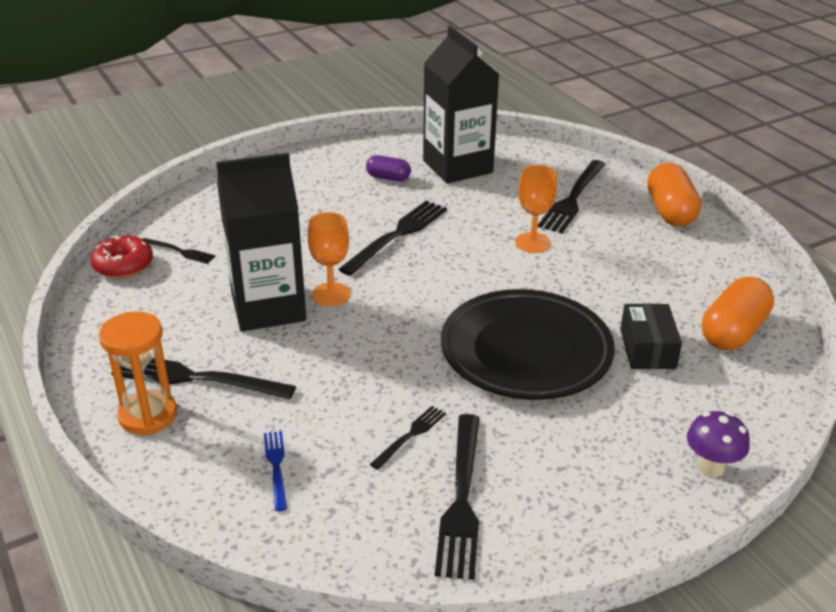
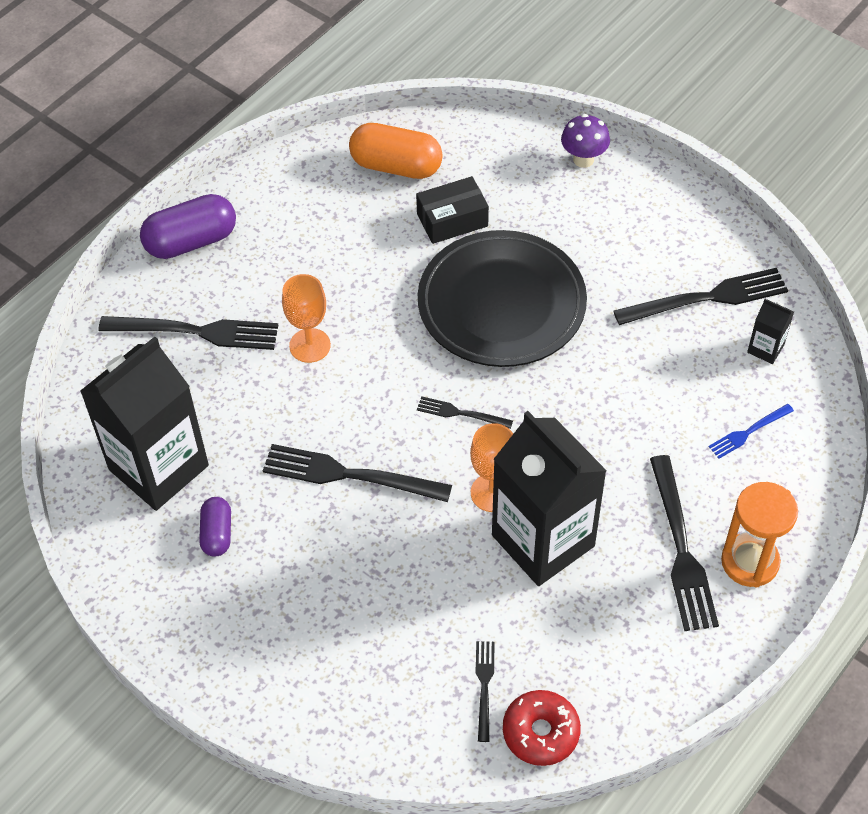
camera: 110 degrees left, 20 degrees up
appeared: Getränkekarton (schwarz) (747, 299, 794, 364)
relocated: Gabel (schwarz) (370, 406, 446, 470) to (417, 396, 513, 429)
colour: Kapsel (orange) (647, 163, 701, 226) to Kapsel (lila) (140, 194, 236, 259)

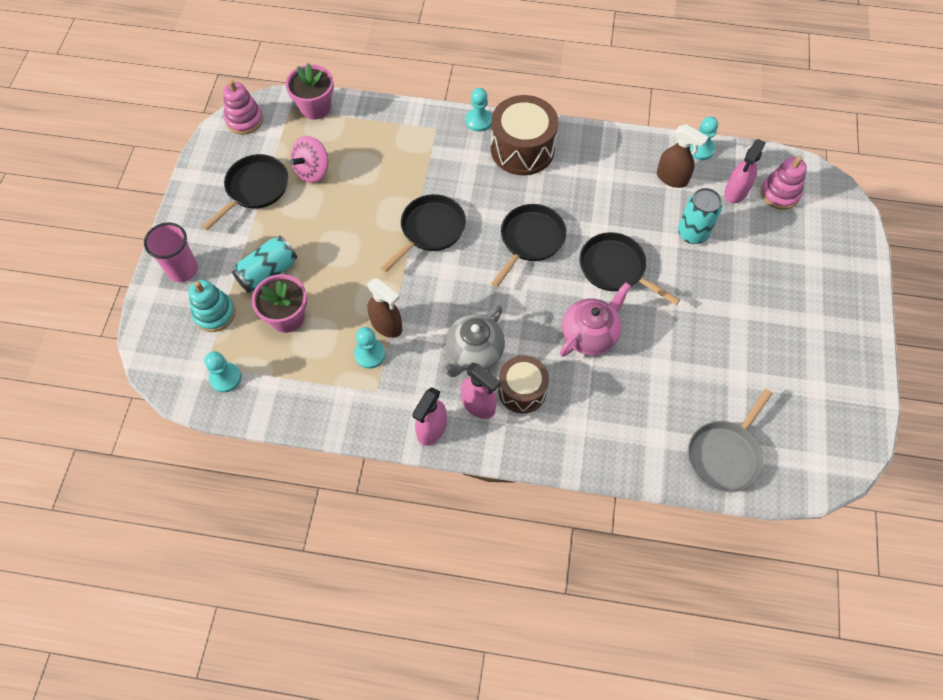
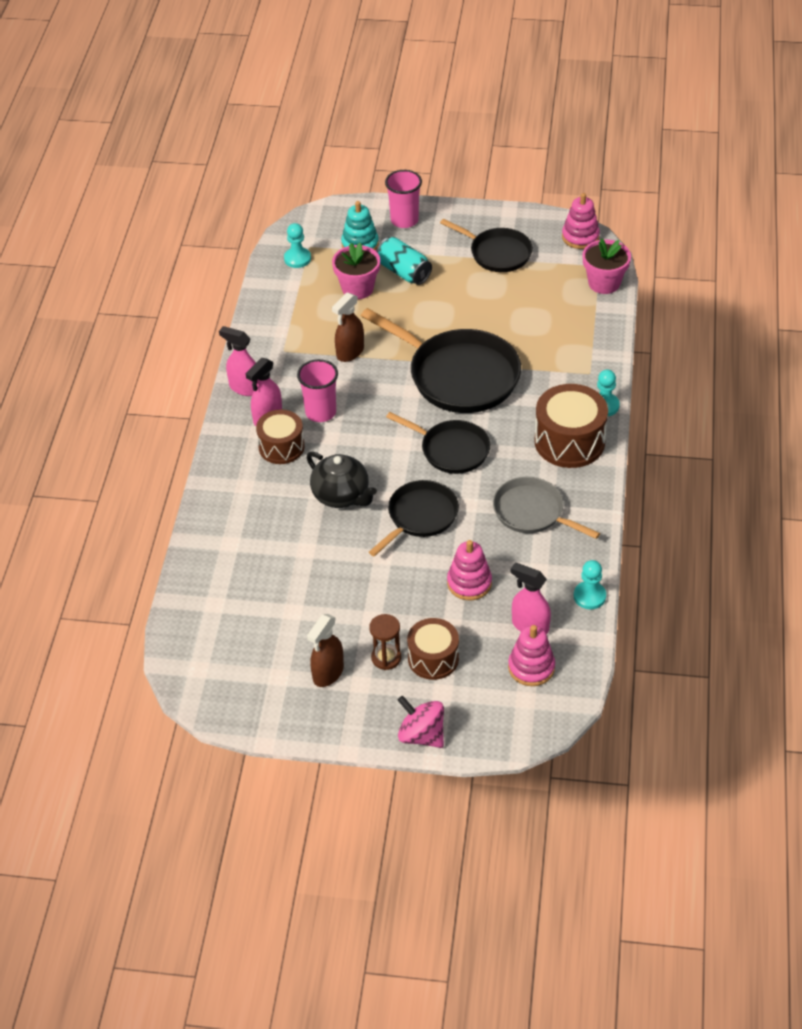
camera: 90 degrees right, 15 degrees down
missing: Bauer (türkis) (354, 327, 385, 369)
appeared: Sanduhr (braun) (369, 614, 401, 670); Trommel (braun) (407, 618, 459, 680)
relocated: Sprühflasche (braun) (657, 124, 708, 188) to (307, 614, 344, 687); Kreisel (rosa) (289, 136, 328, 183) to (398, 696, 444, 748); Pfanne (grau) (688, 389, 773, 492) to (493, 477, 600, 539)
exchanged: Teekanne (grau) (442, 306, 505, 377) to Becher (rosa) (297, 359, 338, 422); Dose (türkis) (678, 188, 722, 244) to Stapelspielzeug (rosa) (447, 540, 492, 600)
colour: Teekanne (rosa) (560, 283, 631, 357) to Teekanne (schwarz) (306, 451, 377, 508)
size: Pfanne (schwarz) (381, 194, 466, 272) = (361, 308, 521, 413) x1.67

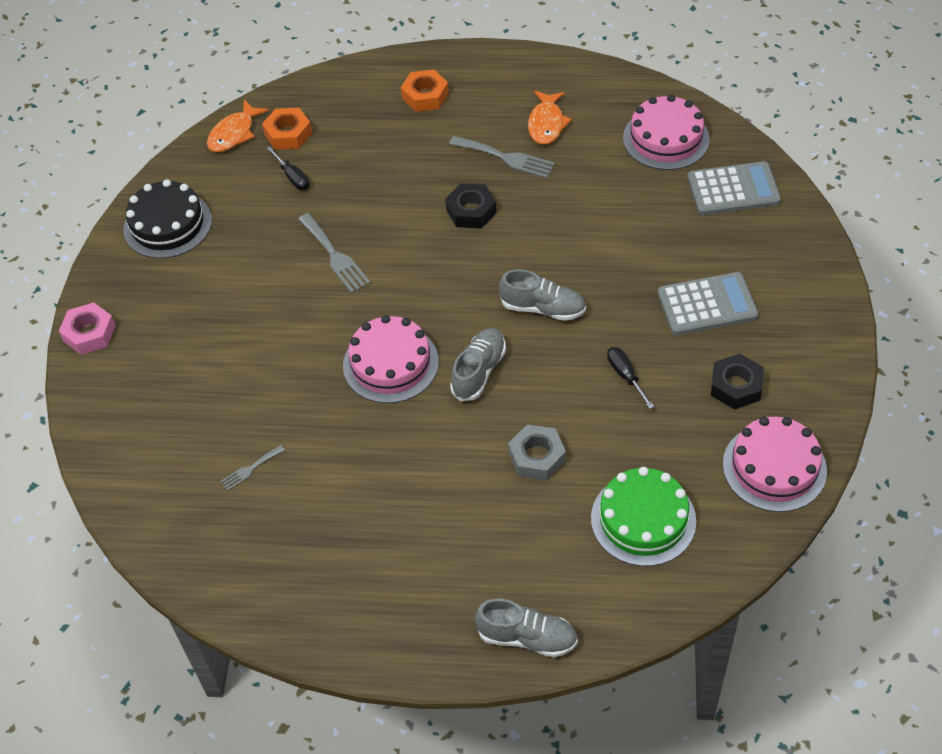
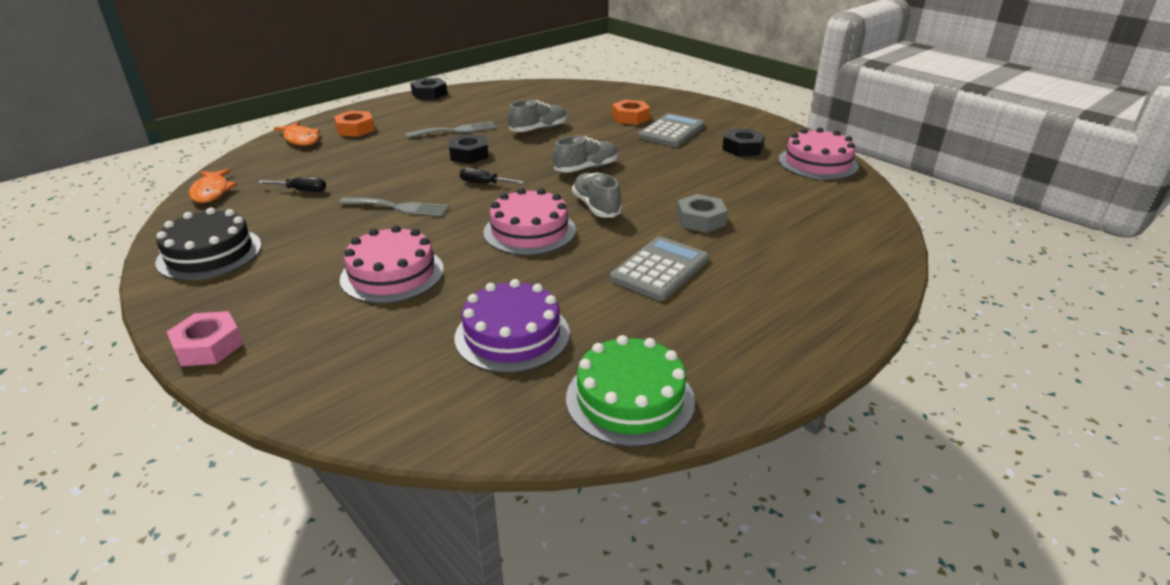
camera: 50 degrees left, 20 degrees down
appeared: Sechskantmutter (schwarz) (411, 78, 447, 99)
relocated: Fisch (orange) (528, 91, 572, 145) to (274, 122, 320, 146); Kuchen (rosa) (623, 95, 710, 170) to (340, 225, 444, 303); Schraubenzieher (schwarz) (607, 347, 654, 409) to (460, 168, 524, 184); Schuh (grau) (475, 598, 578, 657) to (508, 100, 567, 132); Kuchen (grün) (591, 467, 696, 566) to (566, 335, 695, 447); Taschenrechner (grau) (688, 161, 781, 215) to (610, 236, 709, 301); Sechskantmutter (orange) (262, 108, 312, 150) to (612, 100, 650, 125)
exchanged: Gabel (grau) (221, 445, 285, 490) to Kuchen (lila) (455, 279, 570, 373)

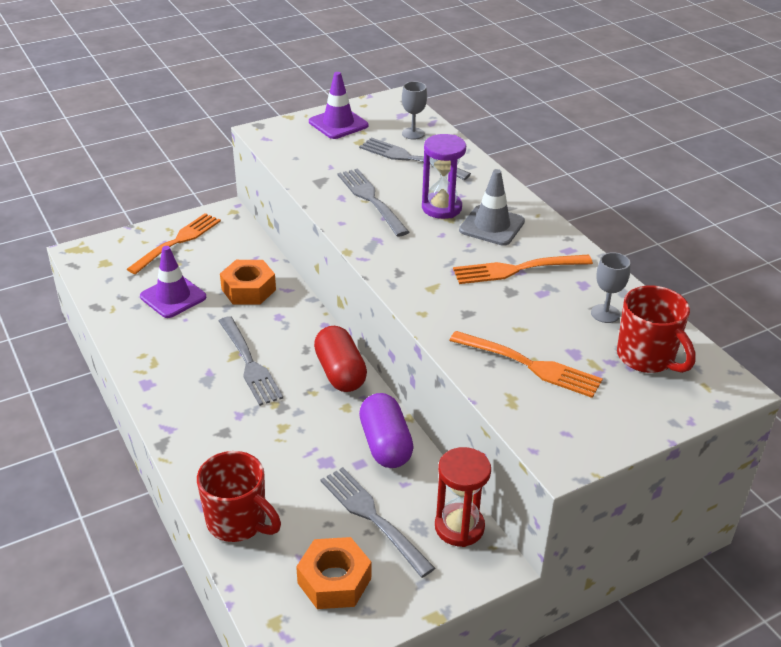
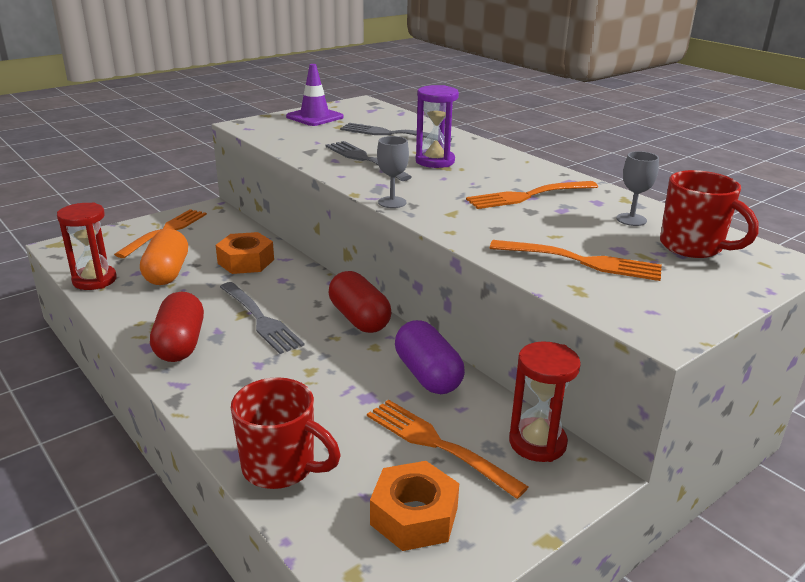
camera: 10 degrees left, 10 degrees down
missing: Leitkegel (grau) (459, 169, 525, 246)
appeared: Sanduhr (rot) (57, 203, 117, 290); Kapsel (rot) (150, 292, 204, 362)
relocated: Kelch (grau) (402, 81, 427, 140) to (377, 136, 409, 208)
exchanged: Leitkegel (lila) (140, 246, 206, 318) to Kapsel (orange) (140, 229, 188, 285)
colour: Gabel (grau) (320, 467, 435, 578) to Gabel (orange) (367, 400, 529, 499)

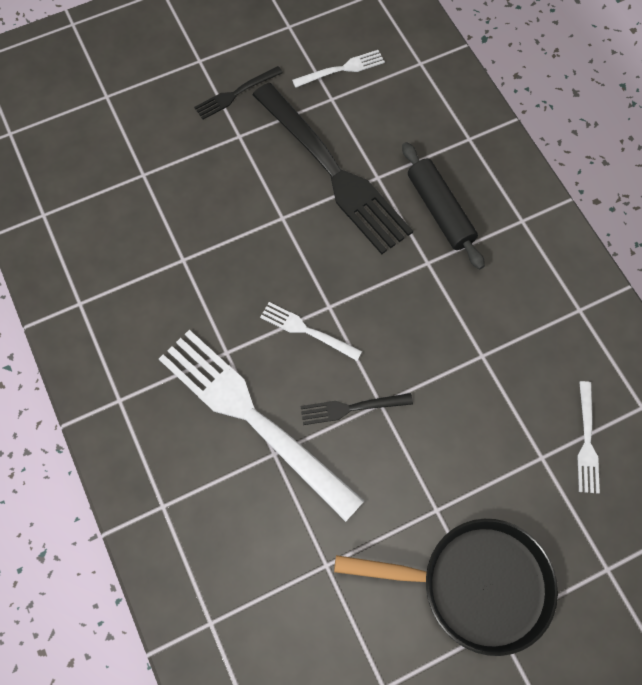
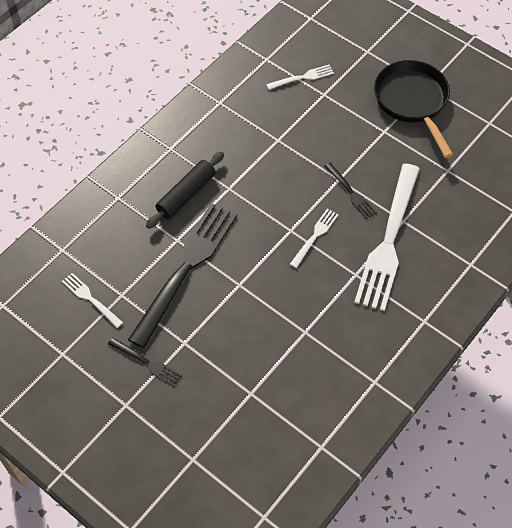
camera: 115 degrees left, 10 degrees down
spun: Gabel (weiß) (260, 302, 362, 361) = (290, 209, 339, 268) 150 degrees counterclockwise

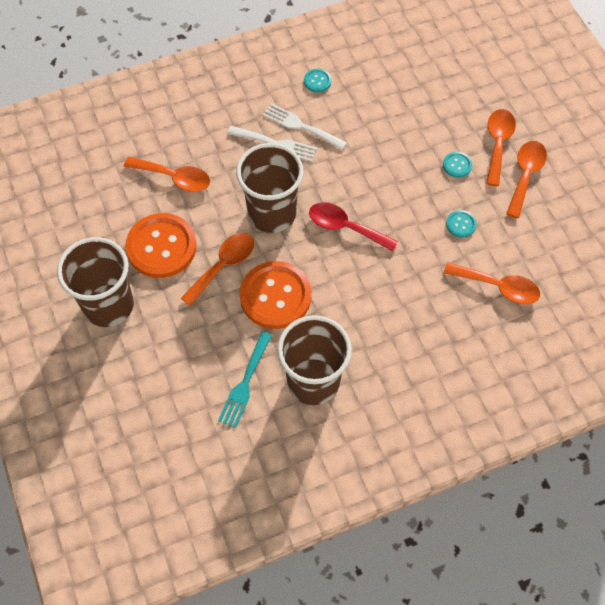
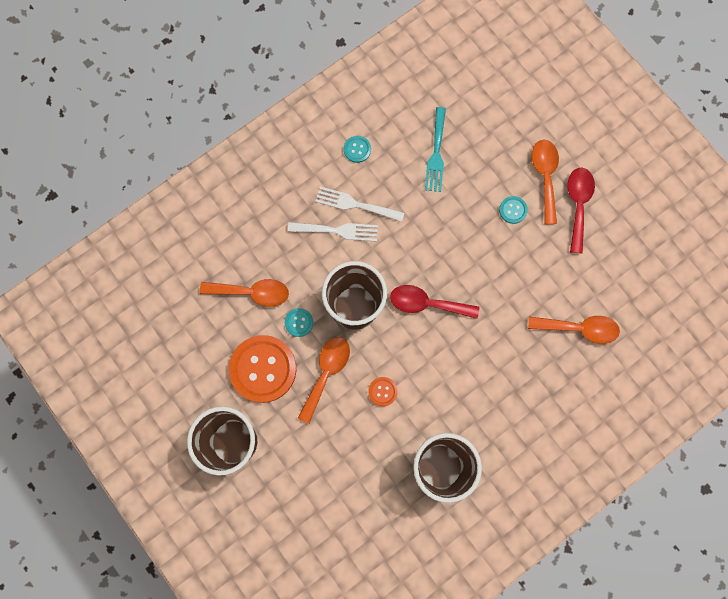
camera: 15 degrees left, 15 degrees up
relocated: Knopf (türkis) (446, 210, 477, 238) to (285, 308, 313, 337); Gabel (türkis) (218, 332, 272, 428) to (425, 107, 446, 192)
colour: Löffel (orange) (506, 141, 547, 218) to Löffel (rot) (567, 168, 595, 253)
size: Knopf (orange) (239, 261, 311, 329) = (368, 377, 397, 406) x0.43

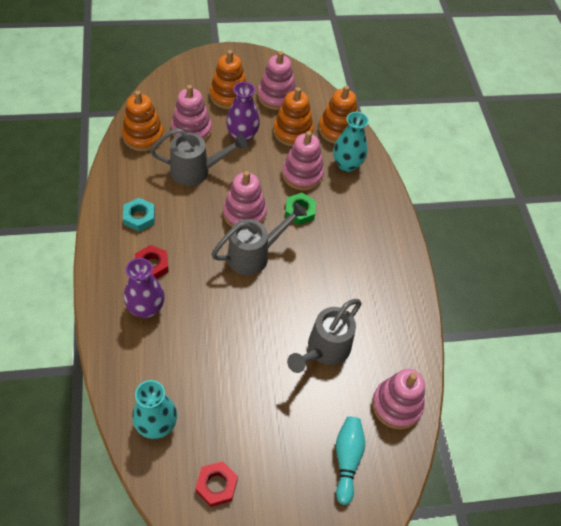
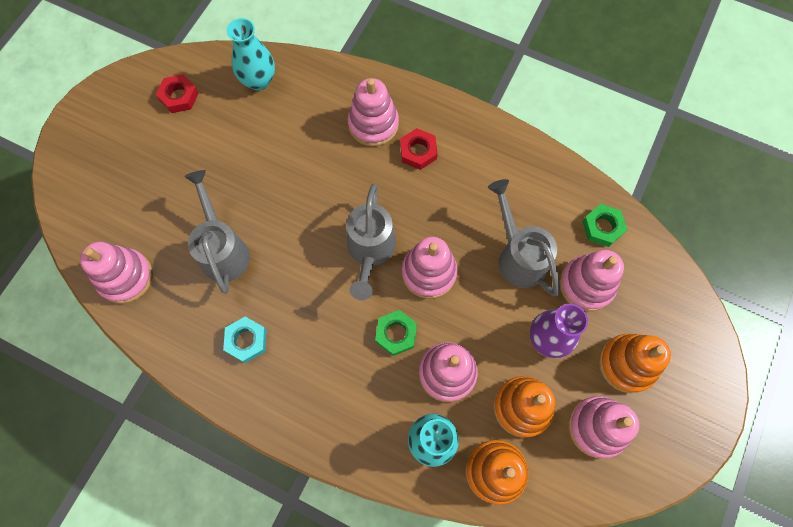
camera: 130 degrees right, 15 degrees up
missing: Bowlingkegel (türkis) (336, 417, 365, 505)
relocated: Sechskantmutter (türkis) (123, 198, 155, 231) to (223, 317, 267, 363)
exchanged: Vase (lila) (124, 258, 165, 318) to Stapelspielzeug (rosa) (348, 78, 399, 147); Stapelspielzeug (orange) (122, 91, 164, 151) to Sechskantmutter (grün) (582, 204, 627, 247)
spun: Gießkanne (grau) (150, 128, 248, 186) = (488, 179, 560, 296) 120 degrees clockwise

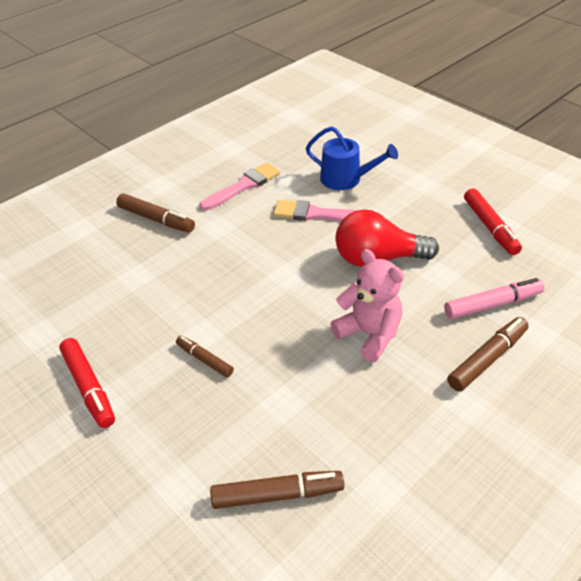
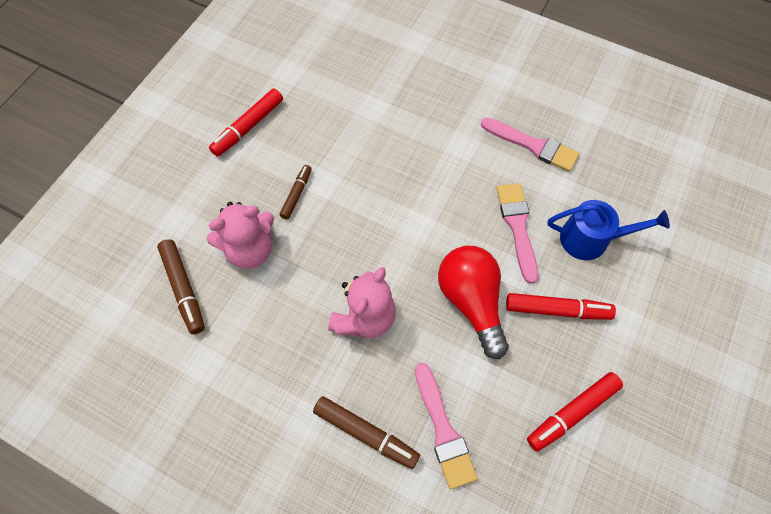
camera: 70 degrees right, 20 degrees up
missing: Filzstift (braun) (116, 193, 195, 233)
appeared: Teddybär (rosa) (207, 202, 274, 269); Filzstift (rot) (506, 293, 616, 320)
exchanged: Filzstift (rosa) (444, 278, 545, 319) to Pinsel (rosa) (415, 363, 478, 489)
spun: Gießkanne (blau) (306, 126, 398, 190) = (548, 200, 670, 260) 90 degrees counterclockwise

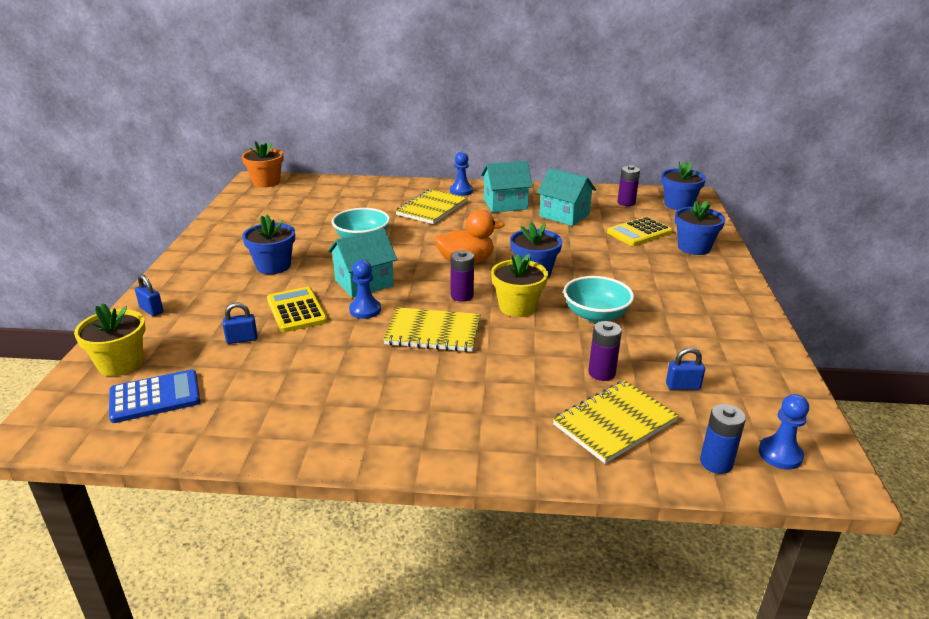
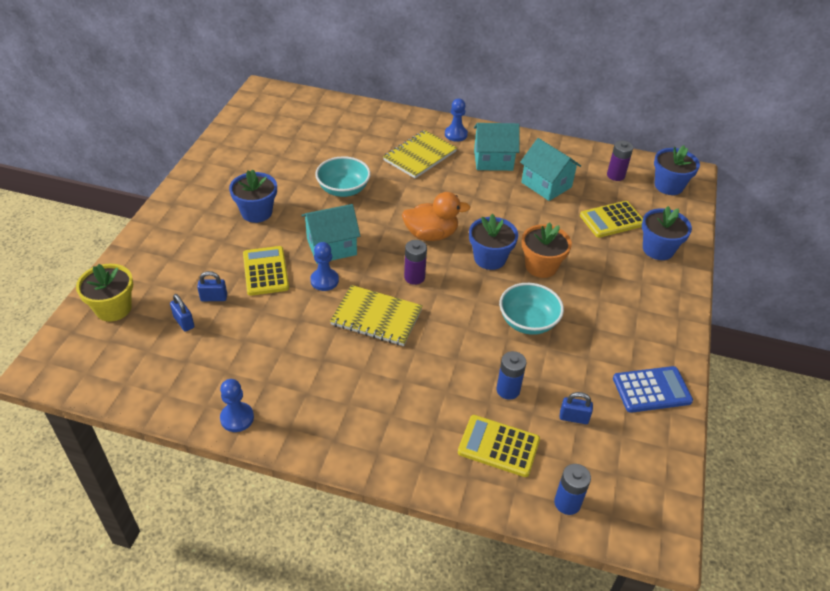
camera: 10 degrees right, 15 degrees up
missing: Blumentopf (gelb) (491, 254, 548, 317)
relocated: Vorhängeschloss (blau) (135, 274, 164, 316) to (170, 294, 194, 332); Bauer (blau) (758, 394, 809, 469) to (220, 379, 254, 432); Blumentopf (orange) (242, 141, 284, 188) to (522, 223, 572, 278); Taschenrechner (blau) (109, 369, 200, 423) to (613, 366, 693, 413)
exchanged: Notizbuch (gelb) (553, 381, 679, 464) to Taschenrechner (gelb) (458, 415, 540, 477)
colour: Batterie (lila) (588, 321, 622, 381) to Batterie (blau) (496, 351, 527, 400)

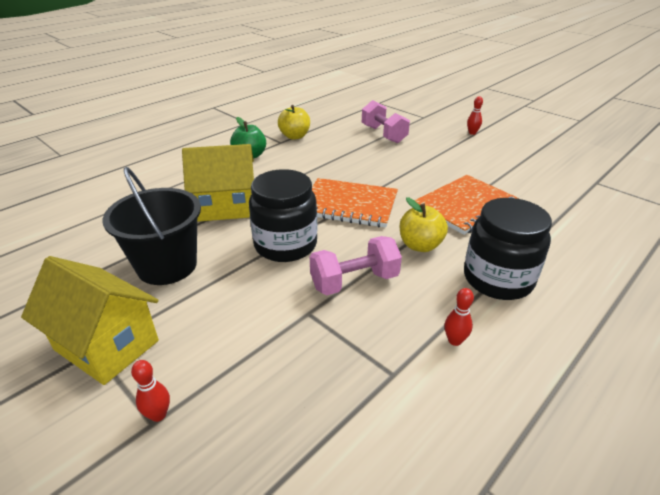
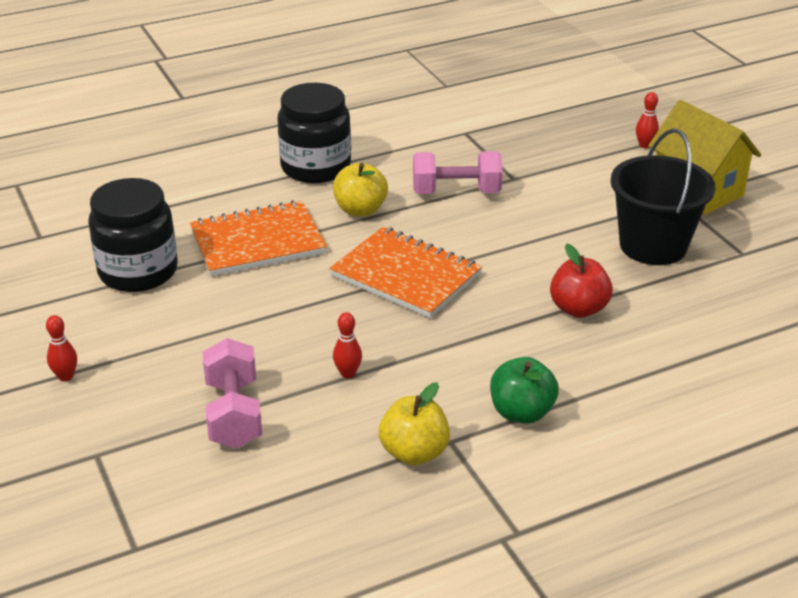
camera: 160 degrees left, 0 degrees up
relocated: Einmachglas (schwarz) (249, 169, 317, 262) to (88, 178, 178, 292); Bowlingkegel (rot) (444, 288, 474, 346) to (333, 312, 362, 378)
exchanged: Haus (gelb) (182, 144, 254, 222) to Apfel (rot) (550, 243, 613, 318)

